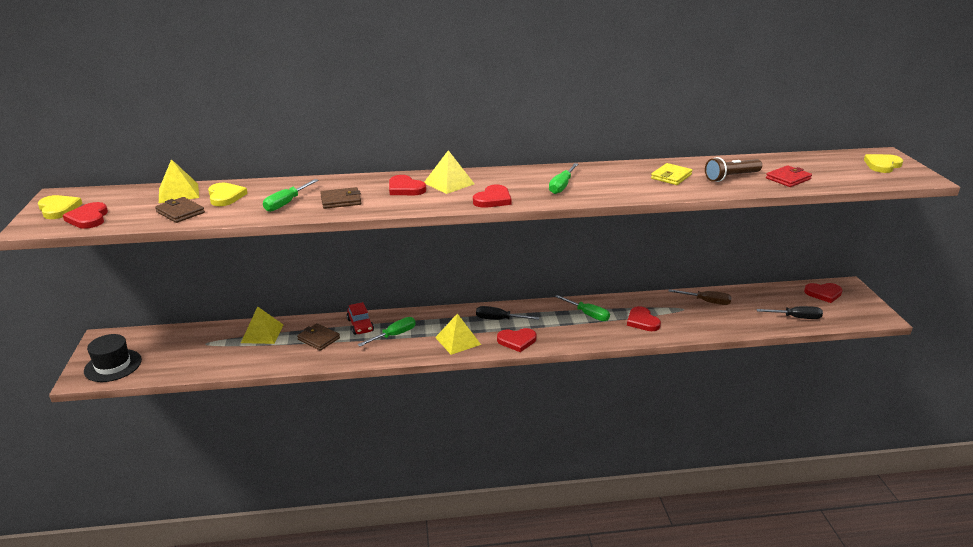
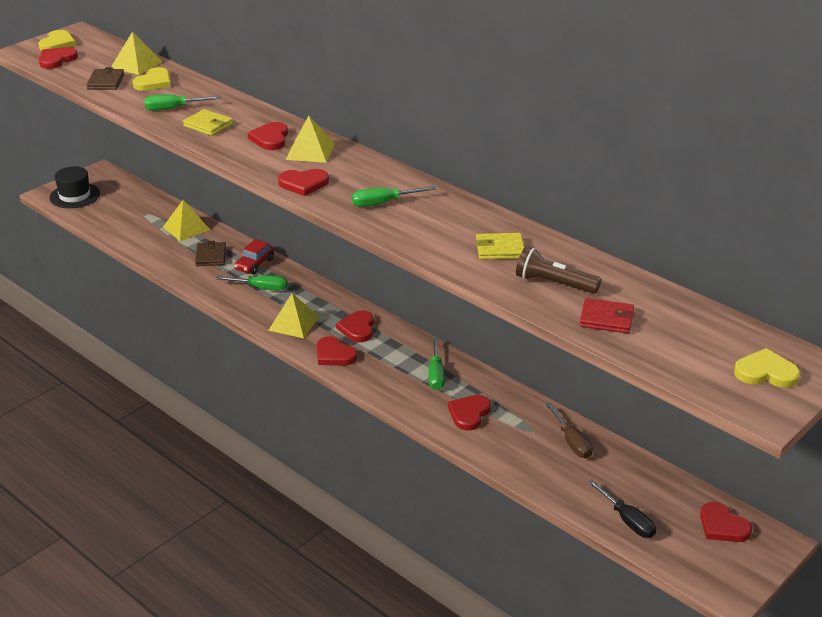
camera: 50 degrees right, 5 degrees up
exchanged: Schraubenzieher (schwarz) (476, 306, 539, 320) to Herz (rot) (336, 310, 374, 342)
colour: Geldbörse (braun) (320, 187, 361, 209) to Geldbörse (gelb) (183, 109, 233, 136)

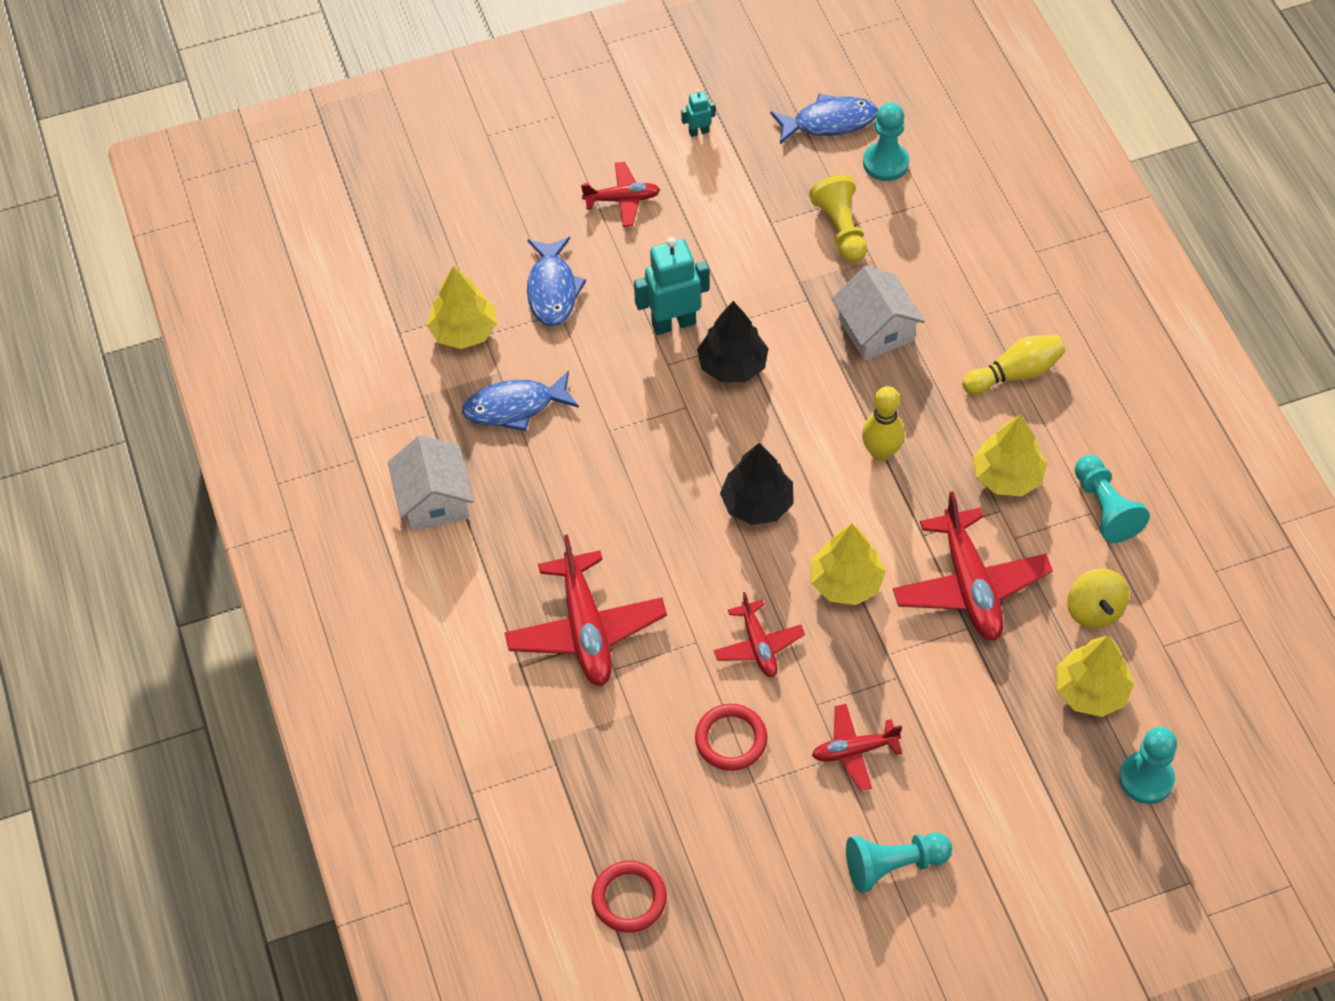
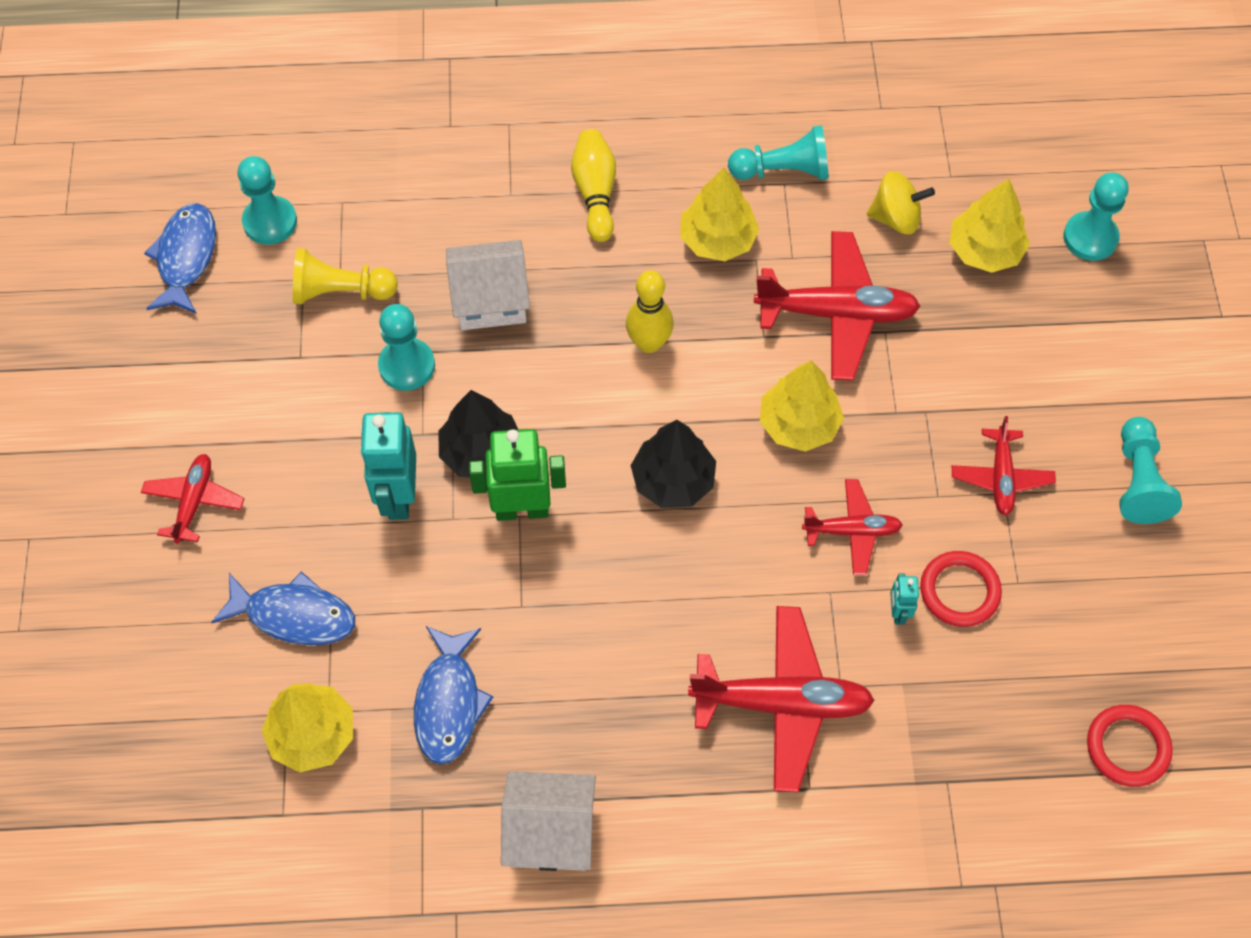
camera: 75 degrees left, 5 degrees up
appeared: Bauer (türkis) (378, 304, 435, 391); Roboter (grün) (469, 429, 566, 521)
relocated: Roboter (türkis) (681, 89, 715, 137) to (890, 574, 919, 625)

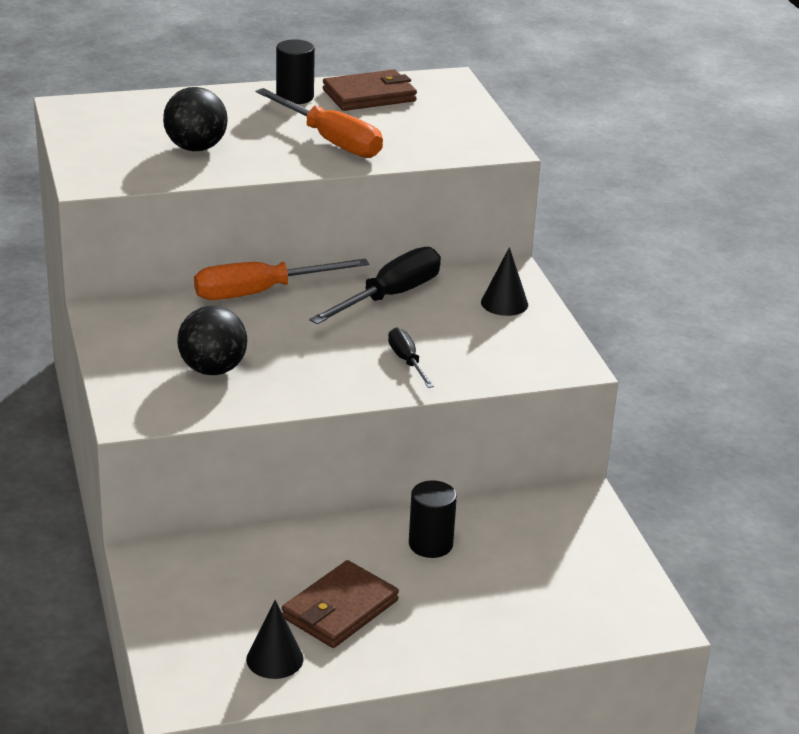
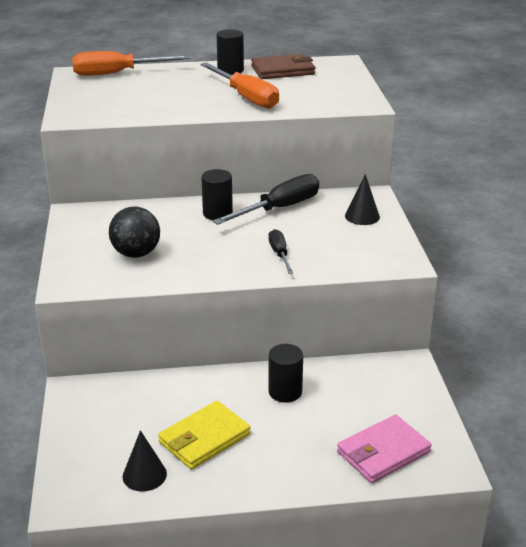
camera: 10 degrees right, 0 degrees up
missing: Ball (schwarz) (163, 87, 228, 151)
appeared: Vollzylinder (schwarz) (201, 169, 233, 220); Geldbörse (rosa) (337, 414, 431, 483)
relocated: Schraubenzieher (orange) (194, 258, 369, 300) to (72, 51, 191, 76)
colour: Geldbörse (braun) (282, 560, 399, 648) to Geldbörse (gelb) (158, 401, 251, 470)

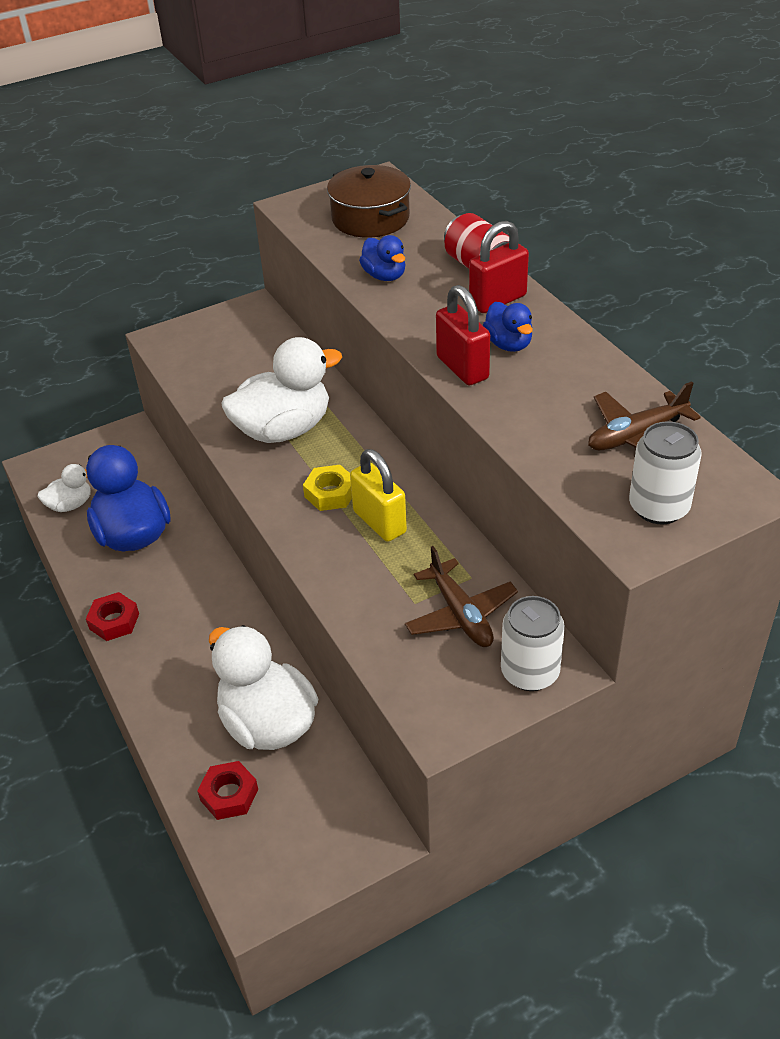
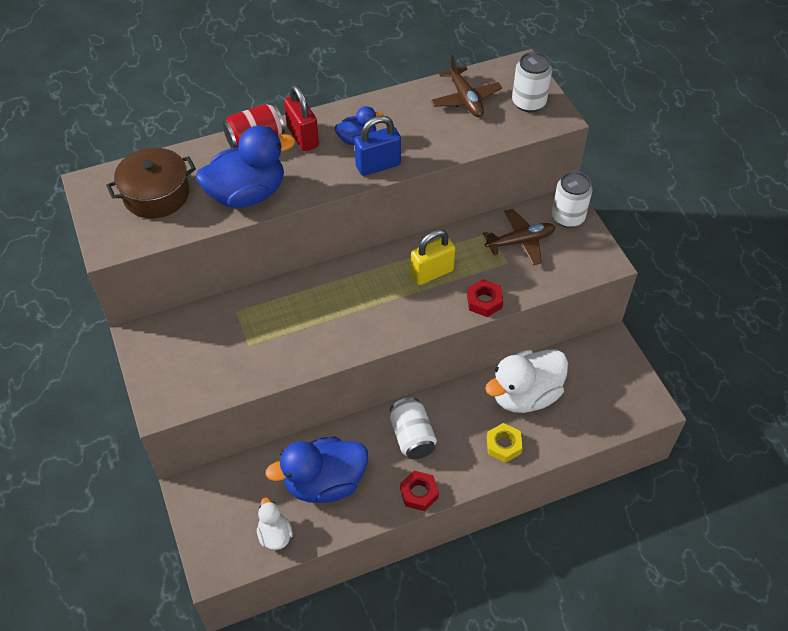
camera: 85 degrees left, 10 degrees up
missing: Ente (weiß) (222, 337, 342, 443)
appeared: Dose (weiß) (390, 397, 437, 459)
relocated: Sechskantmutter (rot) (197, 761, 258, 820) to (467, 279, 503, 317); Sechskantmutter (gelb) (303, 465, 352, 511) to (487, 423, 523, 463)
colour: Vorhängeschloss (rot) (436, 285, 490, 385) to Vorhängeschloss (blau) (354, 115, 401, 176)
size: Ente (blau) (359, 235, 405, 281) = (196, 126, 295, 208) x1.95

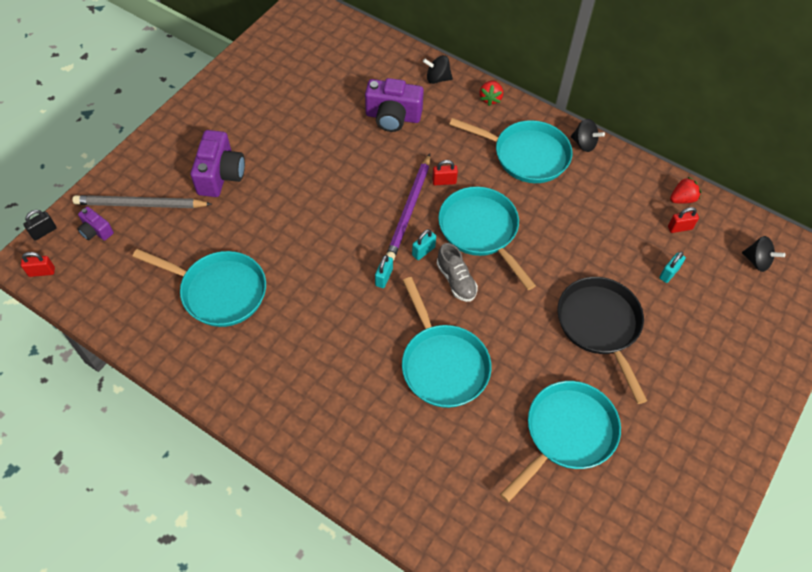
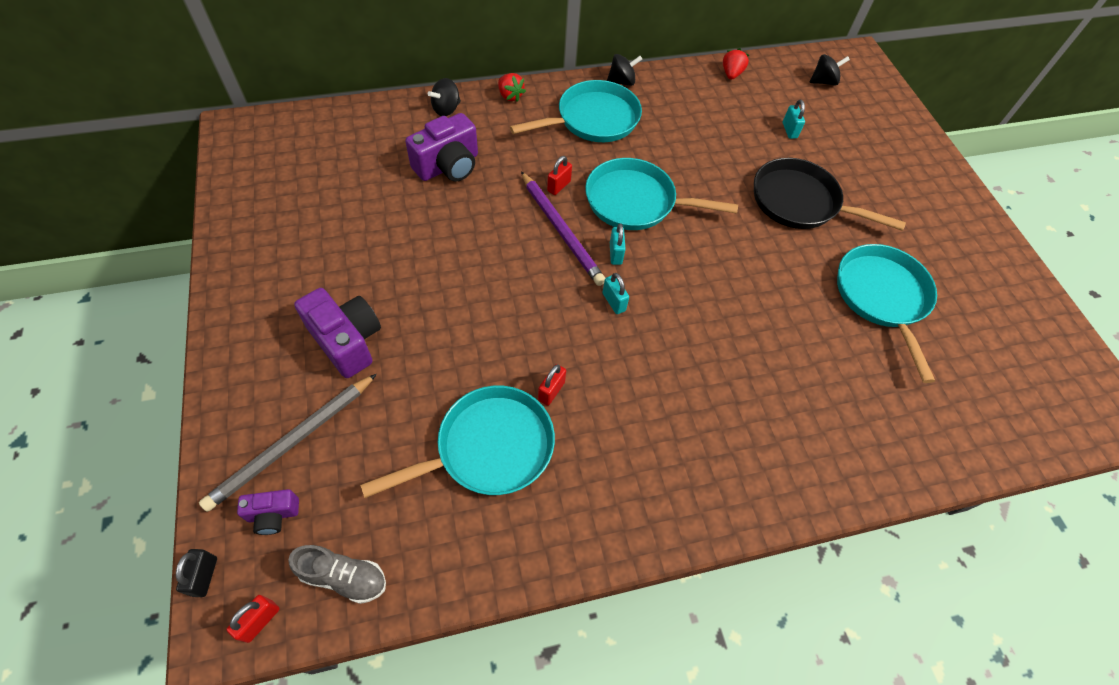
camera: 50 degrees left, 0 degrees up
missing: Pfanne (türkis) (402, 277, 491, 408)
relocated: Schuh (grau) (437, 243, 478, 302) to (288, 545, 386, 604); Vorhängeschloss (rot) (668, 207, 699, 233) to (538, 364, 566, 406)

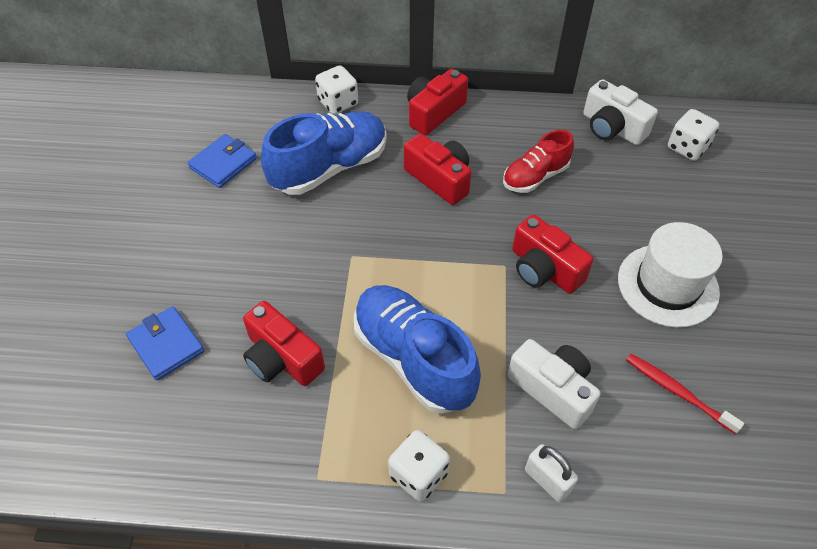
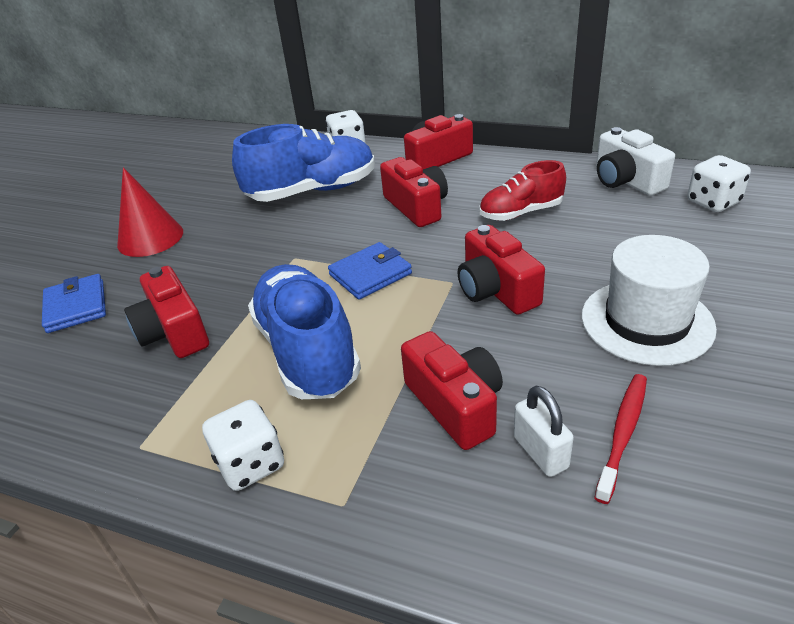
camera: 20 degrees right, 15 degrees down
appeared: Kegel (rot) (117, 167, 183, 257)
relocated: Geldbörse (blau) (187, 134, 257, 188) to (328, 242, 412, 299); Vorhängeschloss (weiß) (525, 444, 578, 502) to (514, 386, 574, 477)
colour: Kamera (weiß) (508, 339, 601, 429) to Kamera (rot) (401, 331, 503, 450)
spun: Zahnbürste (rot) (626, 354, 744, 434) = (594, 374, 647, 504) 60 degrees clockwise

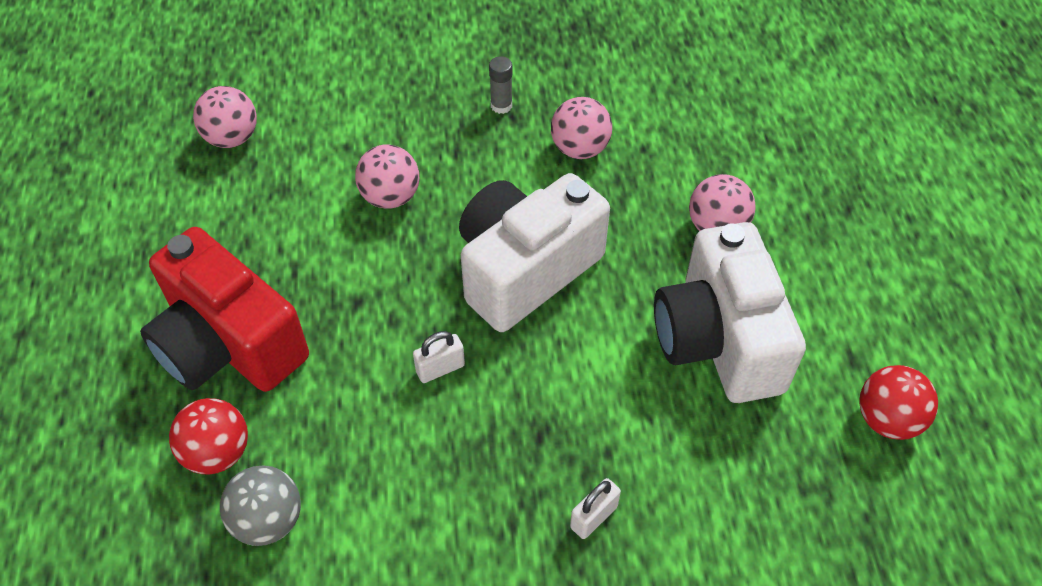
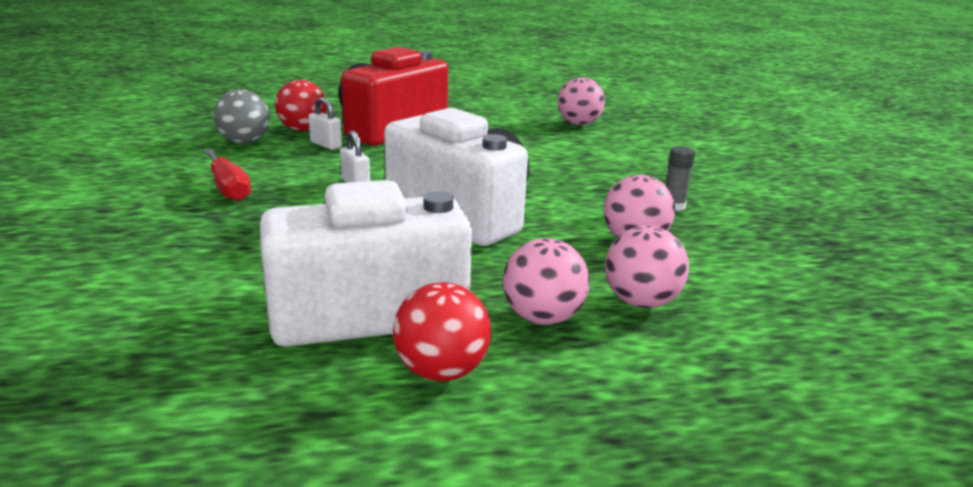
camera: 85 degrees right, 30 degrees down
appeared: Schraubenzieher (rot) (203, 149, 251, 201)
relocated: Vorhängeschloss (weiß) (570, 478, 621, 539) to (309, 97, 342, 150); Ball (rot) (860, 365, 938, 440) to (393, 282, 491, 381); Ball (rosa) (355, 144, 419, 209) to (605, 226, 689, 308)

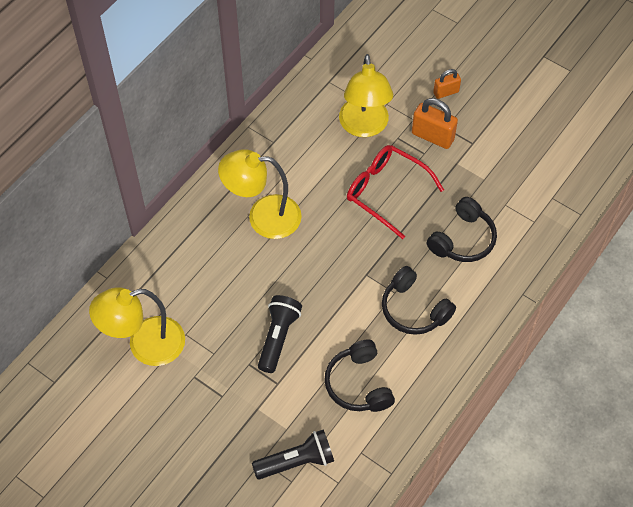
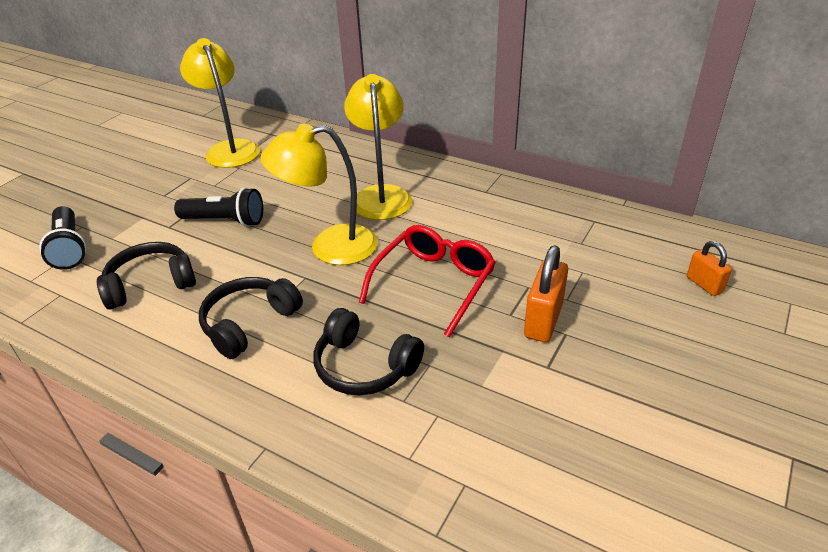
camera: 85 degrees right, 20 degrees down
relocated: Lampe (gelb) (339, 54, 393, 137) to (260, 123, 378, 265); Vorhängeschloss (orange) (433, 69, 461, 99) to (687, 241, 732, 296)

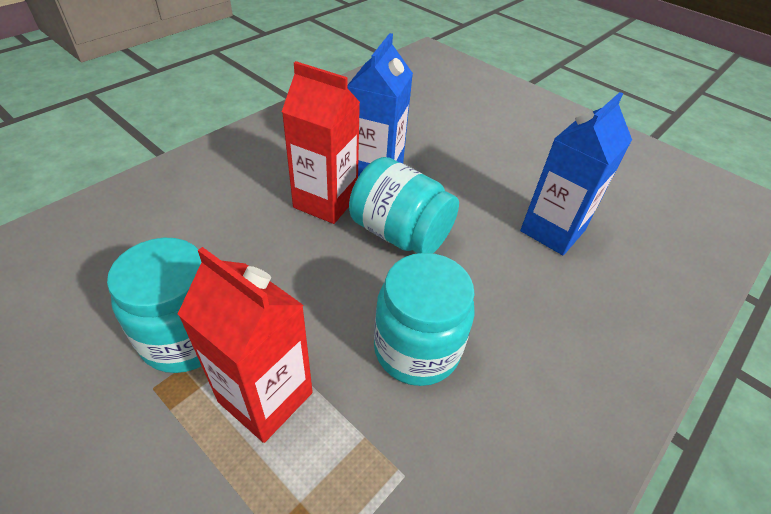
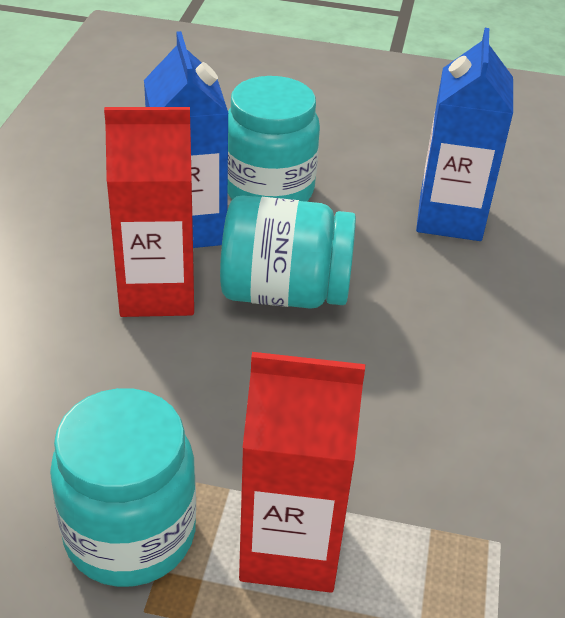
camera: 30 degrees left, 5 degrees down
relocated: Einmachglas (türkis) (374, 253, 475, 386) to (228, 76, 320, 202)

